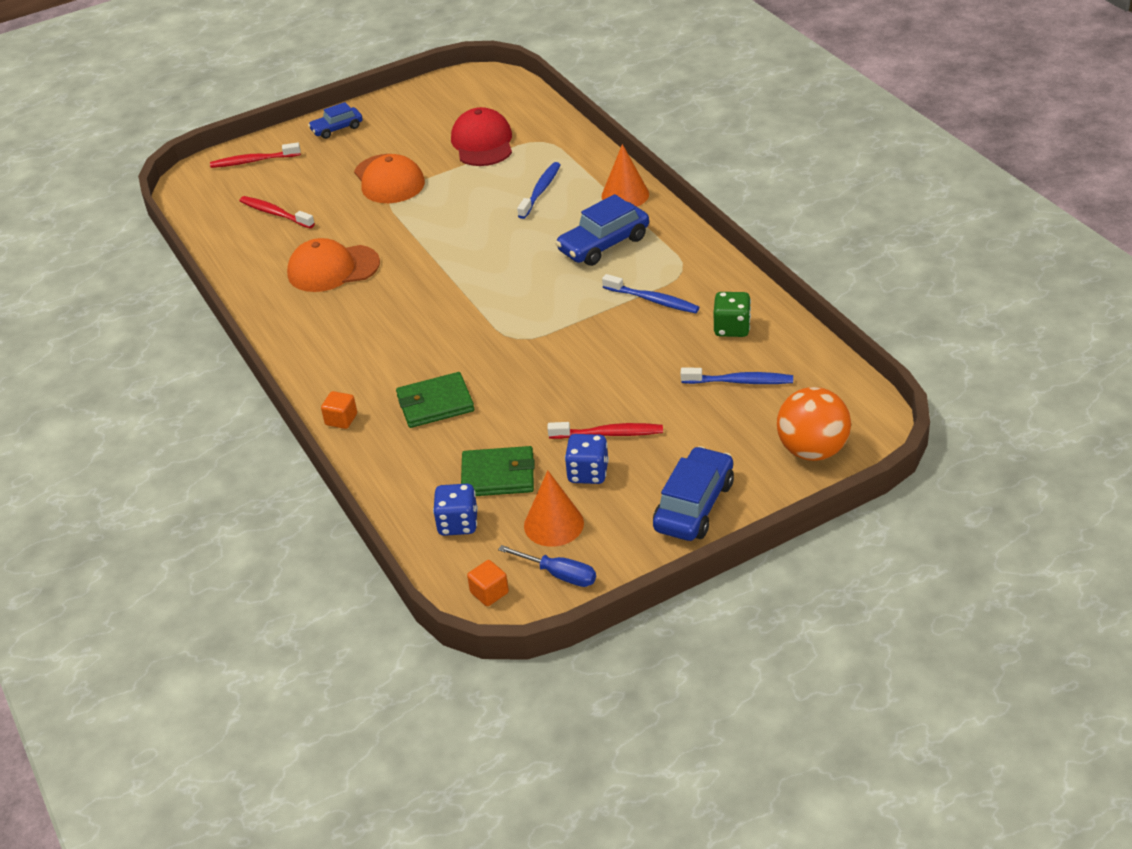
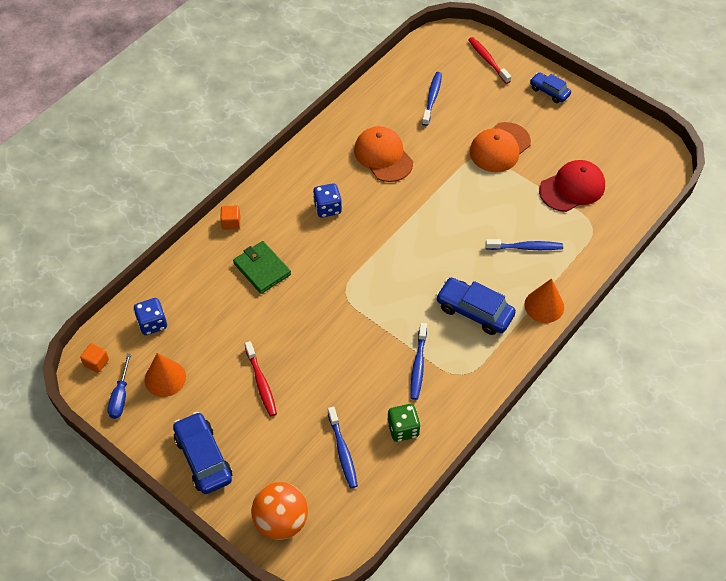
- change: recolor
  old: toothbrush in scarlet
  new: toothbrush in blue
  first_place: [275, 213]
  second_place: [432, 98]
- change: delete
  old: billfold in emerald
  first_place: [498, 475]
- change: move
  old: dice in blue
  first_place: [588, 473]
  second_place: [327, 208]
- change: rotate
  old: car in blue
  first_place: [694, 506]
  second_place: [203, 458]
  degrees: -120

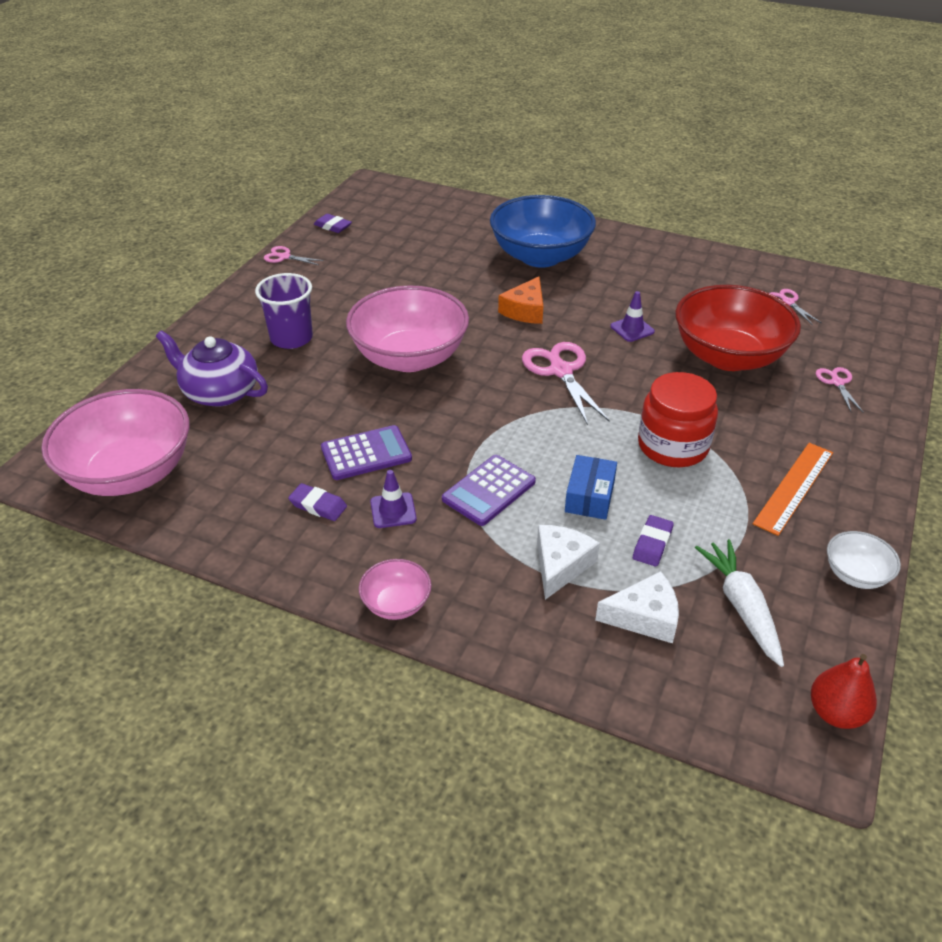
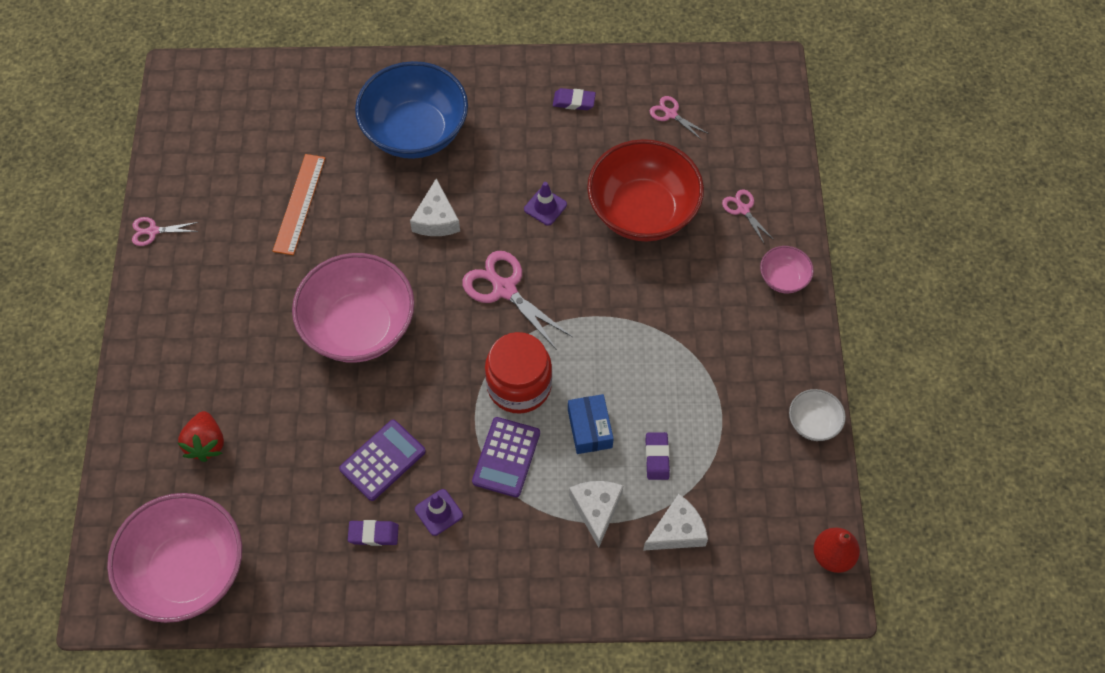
- change: replace
  old: china teapot in royal purple
  new: berry in scarlet
  first_place: [220, 392]
  second_place: [206, 443]
- change: delete
  old: beaker in royal purple
  first_place: [291, 338]
- change: move
  old: pencil eraser in royal purple
  first_place: [333, 226]
  second_place: [574, 101]
- change: move
  old: bowl in pink
  first_place: [396, 604]
  second_place: [783, 278]
- change: recolor
  old: cheese wedge in bright orange
  new: cheese wedge in snow-white
  first_place: [525, 310]
  second_place: [436, 219]
- change: move
  old: jam jar in scarlet
  first_place: [672, 446]
  second_place: [519, 385]
- change: delete
  old: carrot in snow-white
  first_place: [741, 606]
- change: move
  old: ruler in bright orange
  first_place: [793, 487]
  second_place: [299, 204]

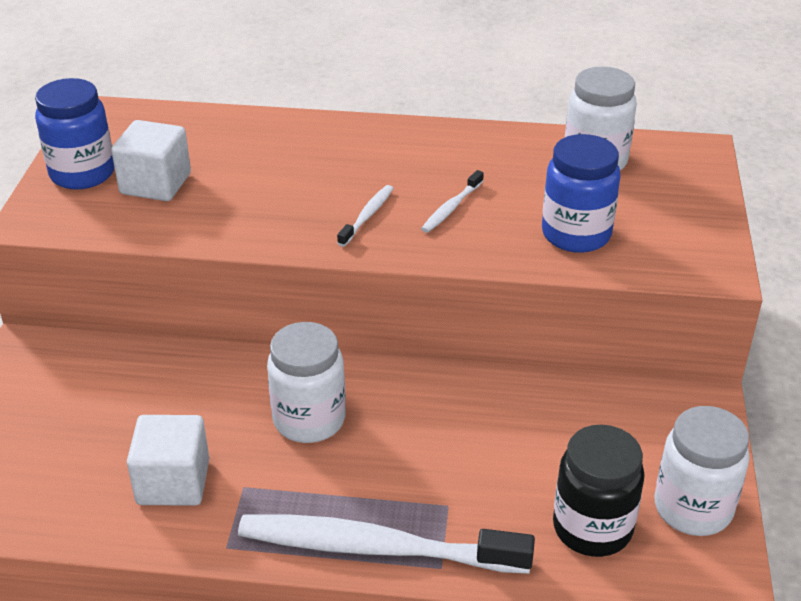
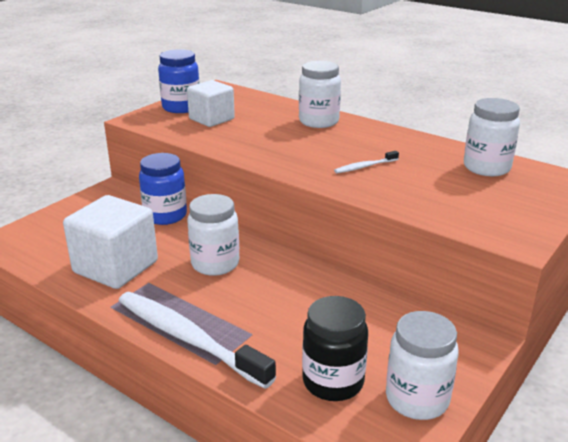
- change: resize
  old: block in snow-white
  first_place: [173, 482]
  second_place: [116, 267]
  factor: 1.51
- change: delete
  old: toothbrush in snow-white
  first_place: [367, 216]
- change: move
  old: jam jar in blue
  first_place: [576, 234]
  second_place: [165, 215]
- change: insert
  new: jam jar in snow-white
  second_place: [318, 121]

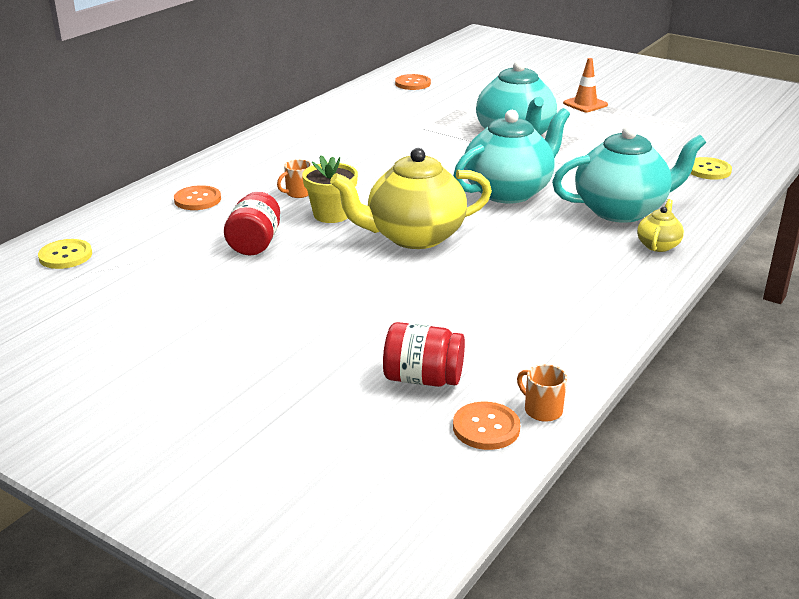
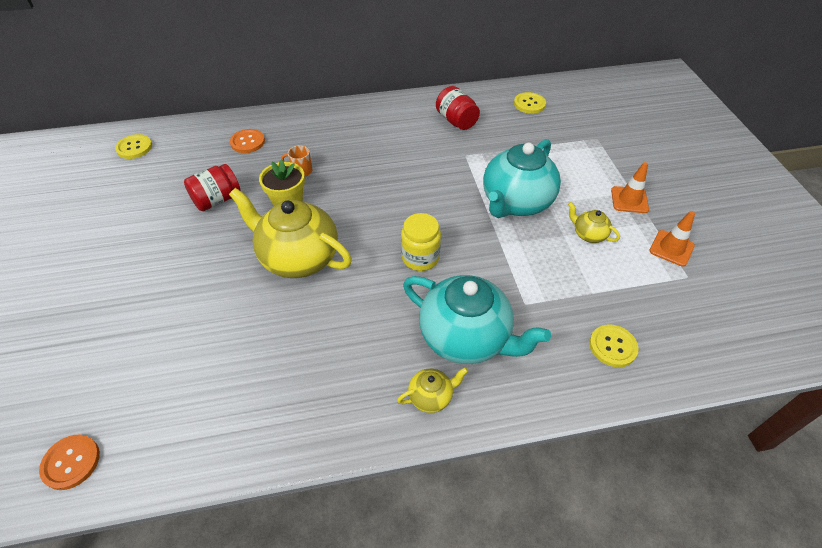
- change: move
  old: jam jar in scarlet
  first_place: [423, 379]
  second_place: [456, 121]
- change: recolor
  old: shirt button in bright orange
  new: shirt button in bright yellow
  first_place: [412, 83]
  second_place: [529, 104]
- change: replace
  old: china teapot in aqua
  new: jam jar in bright yellow
  first_place: [509, 191]
  second_place: [420, 258]
- change: delete
  old: tea mug in bright orange
  first_place: [542, 410]
- change: insert
  new: china teapot in bright yellow
  second_place: [588, 234]
- change: insert
  new: safety cone in bright orange
  second_place: [671, 248]

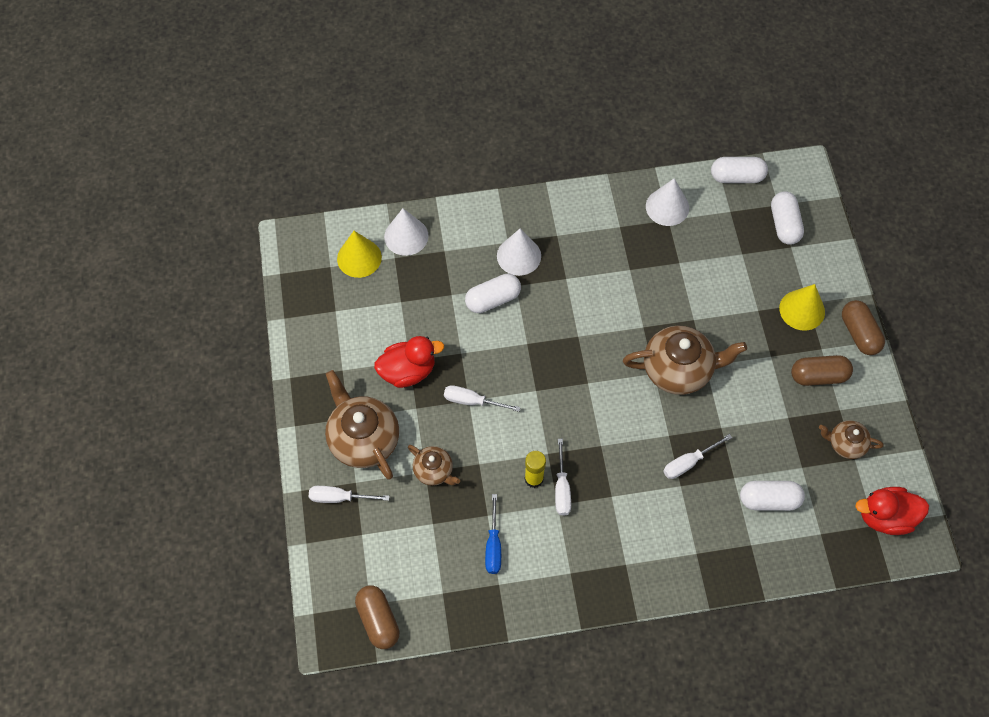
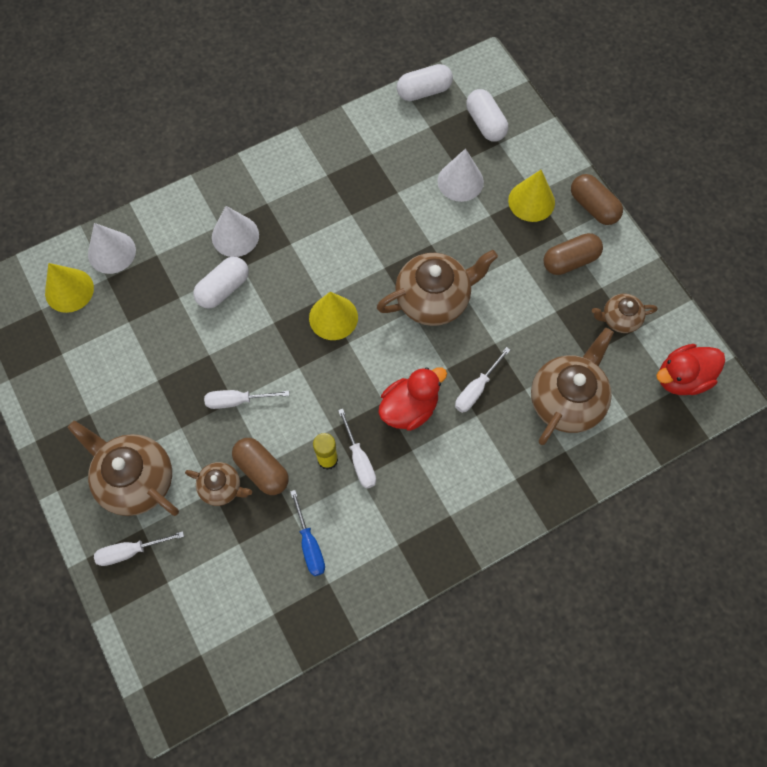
- change: move
  old: pill shape in dark brown
  first_place: [378, 620]
  second_place: [262, 470]
- change: move
  old: toy duck in scarlet
  first_place: [408, 371]
  second_place: [409, 408]
- change: move
  old: cone in snow-white
  first_place: [667, 207]
  second_place: [460, 181]
- change: replace
  old: pill shape in snow-white
  new: china teapot in dark brown
  first_place: [769, 500]
  second_place: [567, 400]
- change: insert
  new: cone in bright yellow
  second_place: [333, 317]

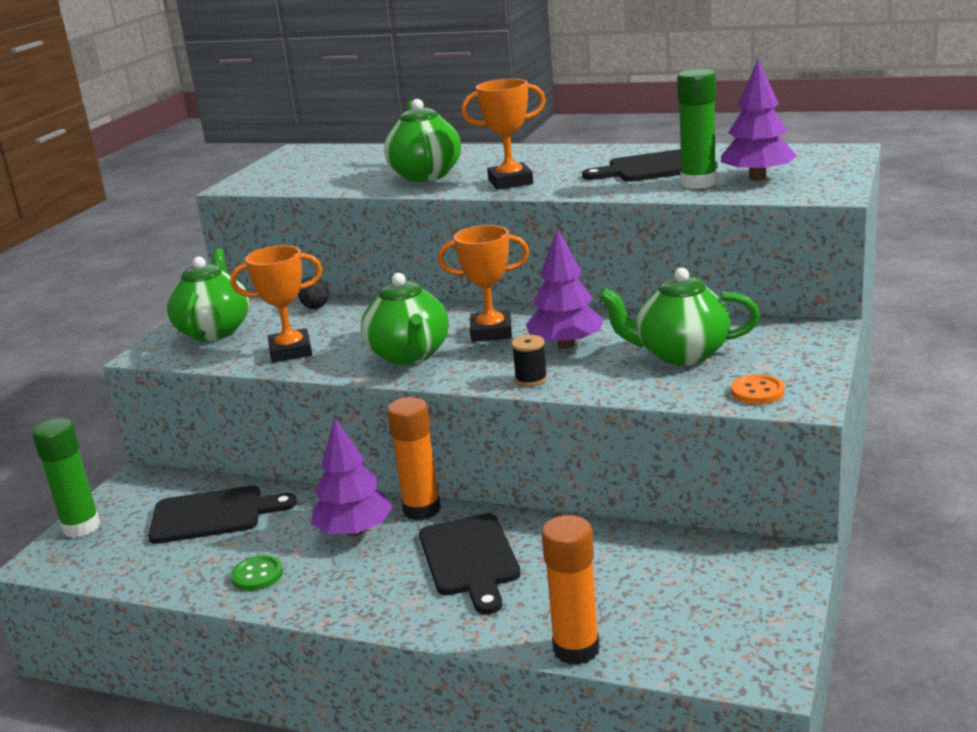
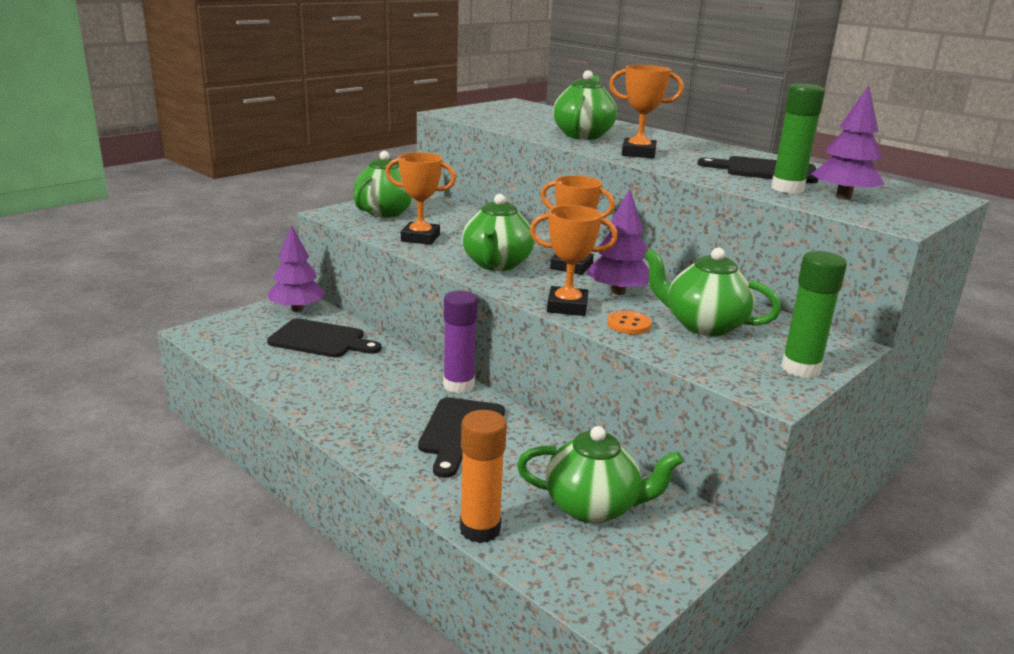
- change: move
  old: glue in emerald
  first_place: [81, 527]
  second_place: [800, 369]
- change: delete
  old: shirt button in emerald
  first_place: [257, 575]
- change: delete
  old: egg shape in jet-black
  first_place: [315, 306]
- change: move
  old: fir tree in royal purple
  first_place: [354, 531]
  second_place: [297, 309]
- change: recolor
  old: glue in bright orange
  new: glue in royal purple
  first_place: [421, 509]
  second_place: [458, 385]
- change: replace
  old: bobbin in jet-black
  new: award cup in bright orange
  first_place: [531, 379]
  second_place: [567, 307]
- change: move
  old: shirt button in bright orange
  first_place: [757, 392]
  second_place: [629, 325]
- change: insert
  new: china teapot in emerald
  second_place: [593, 507]

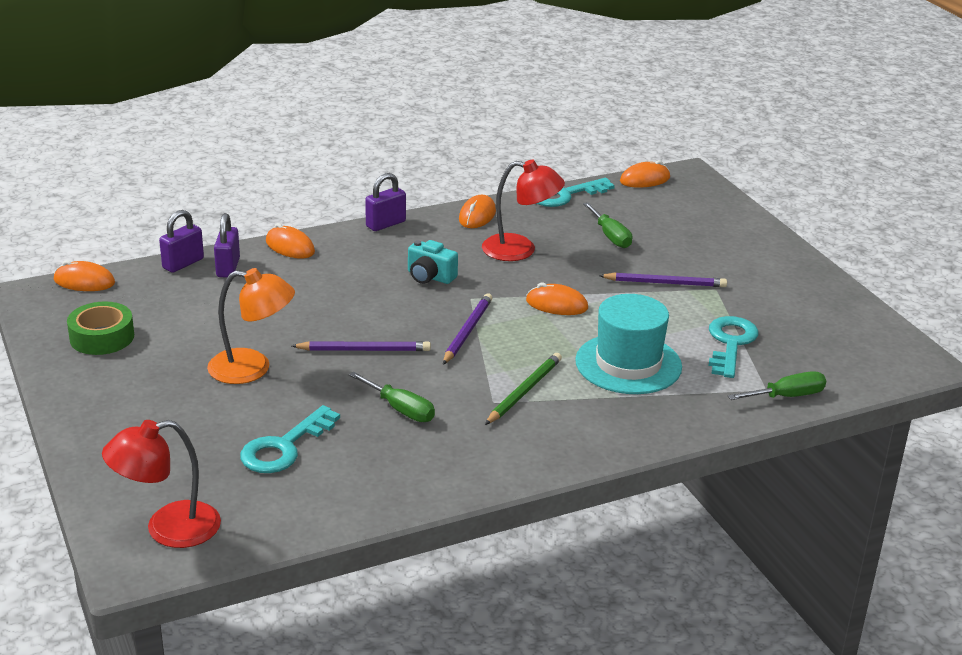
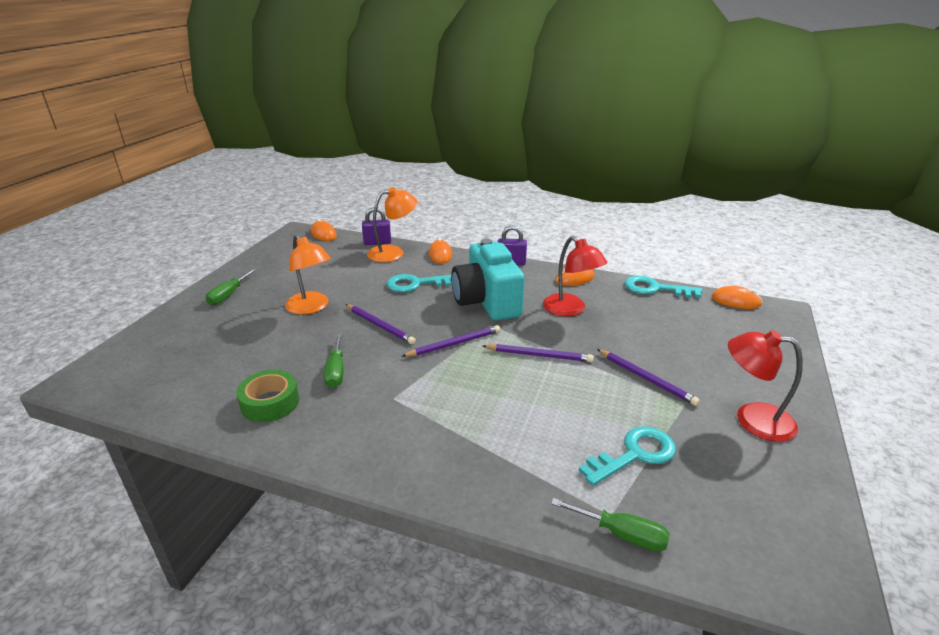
- change: move
  old: roll of tape in emerald
  first_place: [102, 337]
  second_place: [270, 403]
- change: move
  old: reading lamp in scarlet
  first_place: [168, 529]
  second_place: [752, 419]
- change: replace
  old: padlock in royal purple
  new: reading lamp in bright orange
  first_place: [228, 267]
  second_place: [393, 253]
- change: move
  old: latchkey in aqua
  first_place: [284, 447]
  second_place: [416, 284]
- change: resize
  old: photo camera in aqua
  first_place: [430, 277]
  second_place: [487, 301]
  factor: 2.14
- change: delete
  old: pencil in emerald
  first_place: [524, 391]
- change: replace
  old: computer mouse in bright orange
  new: pencil in royal purple
  first_place: [556, 305]
  second_place: [539, 355]
- change: delete
  old: hat in aqua
  first_place: [628, 364]
- change: move
  old: screwdriver in emerald
  first_place: [610, 236]
  second_place: [228, 295]

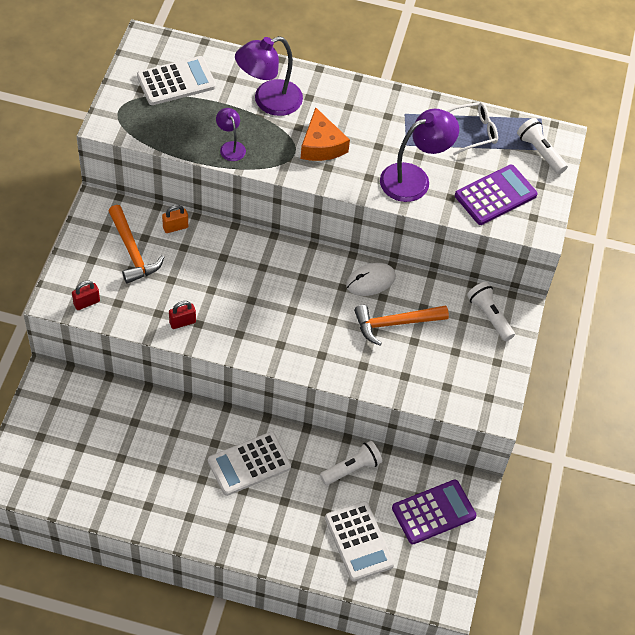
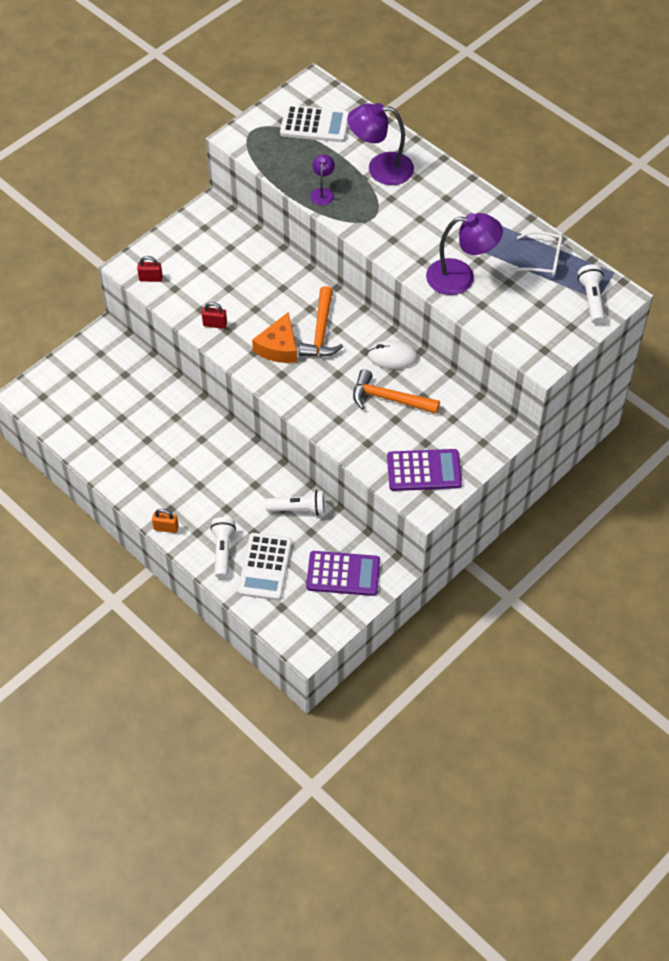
- change: move
  old: hammer in bright orange
  first_place: [132, 252]
  second_place: [321, 332]
- change: move
  old: padlock in bright orange
  first_place: [175, 227]
  second_place: [166, 528]
- change: delete
  old: adding machine in snow-white
  first_place: [249, 464]
- change: move
  old: cheese wedge in bright orange
  first_place: [321, 145]
  second_place: [278, 347]
- change: move
  old: adding machine in royal purple
  first_place: [495, 195]
  second_place: [424, 471]
- change: move
  old: flashlight in snow-white
  first_place: [489, 316]
  second_place: [223, 551]

